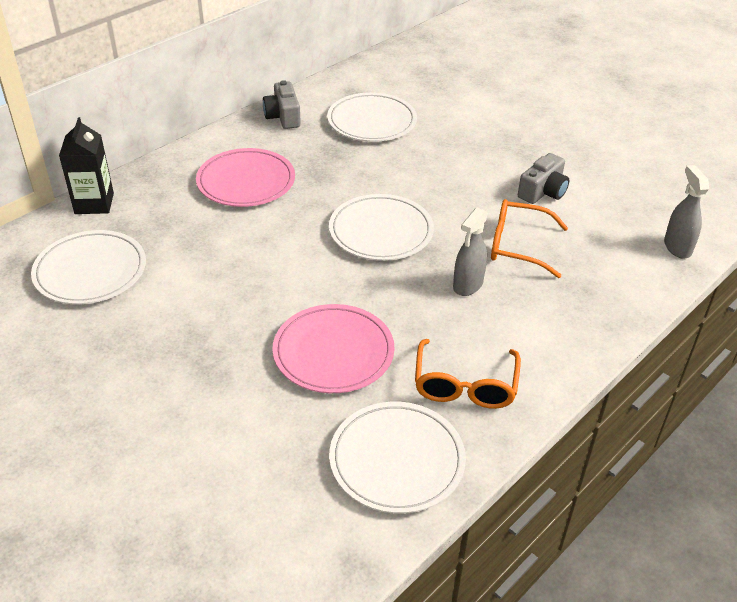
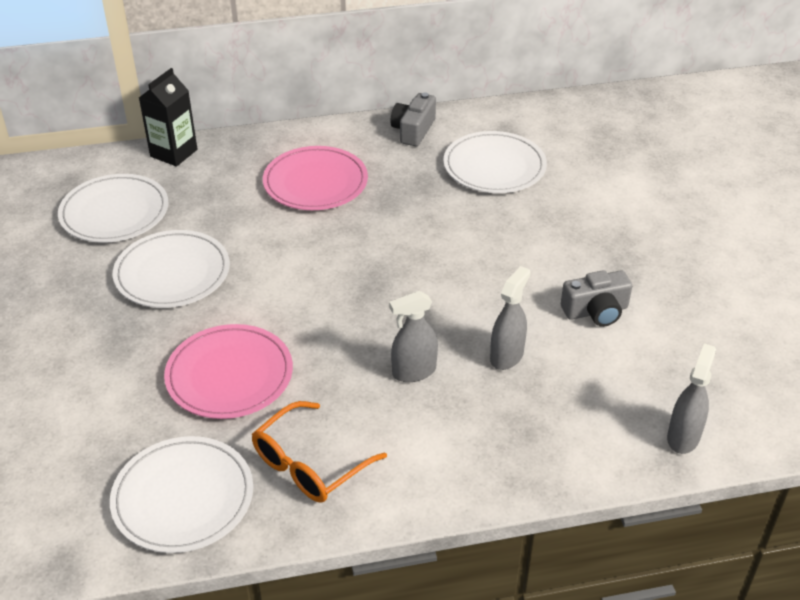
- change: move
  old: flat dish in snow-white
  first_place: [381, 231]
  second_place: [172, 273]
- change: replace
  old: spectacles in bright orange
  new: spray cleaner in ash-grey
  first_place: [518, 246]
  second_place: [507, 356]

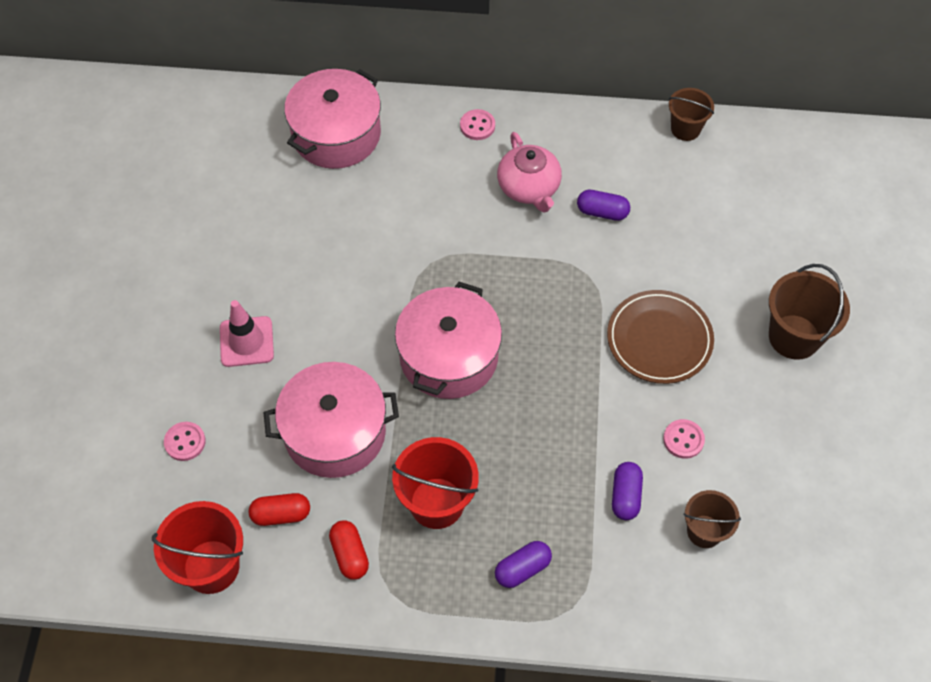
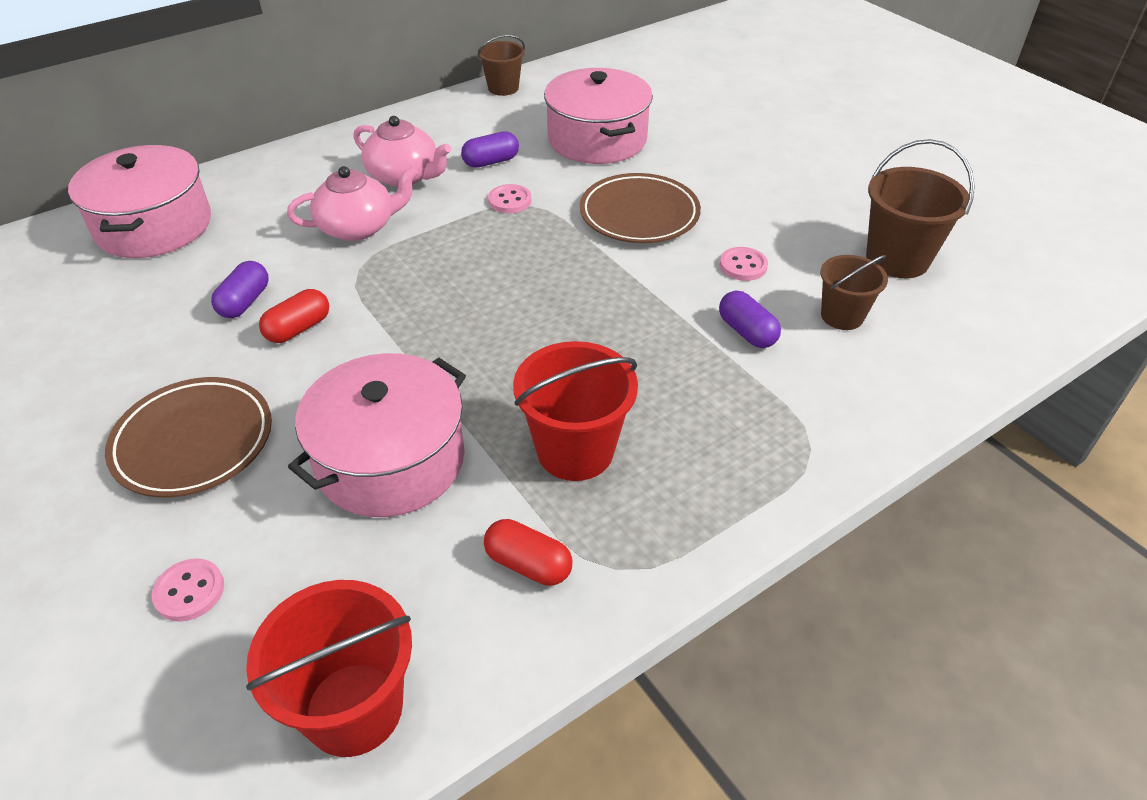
- change: replace
  old: safety cone in pink
  new: flat dish in dark brown
  first_place: [246, 342]
  second_place: [193, 441]
- change: move
  old: pill shape in scarlet
  first_place: [281, 514]
  second_place: [298, 329]
- change: move
  old: cooking pot in pink
  first_place: [448, 356]
  second_place: [597, 139]
- change: move
  old: shirt button in pink
  first_place: [477, 126]
  second_place: [510, 201]
- change: move
  old: pill shape in royal purple
  first_place: [522, 569]
  second_place: [245, 302]
- change: move
  old: pail in dark brown
  first_place: [794, 337]
  second_place: [897, 259]
- change: insert
  new: china teapot in pink
  second_place: [358, 227]

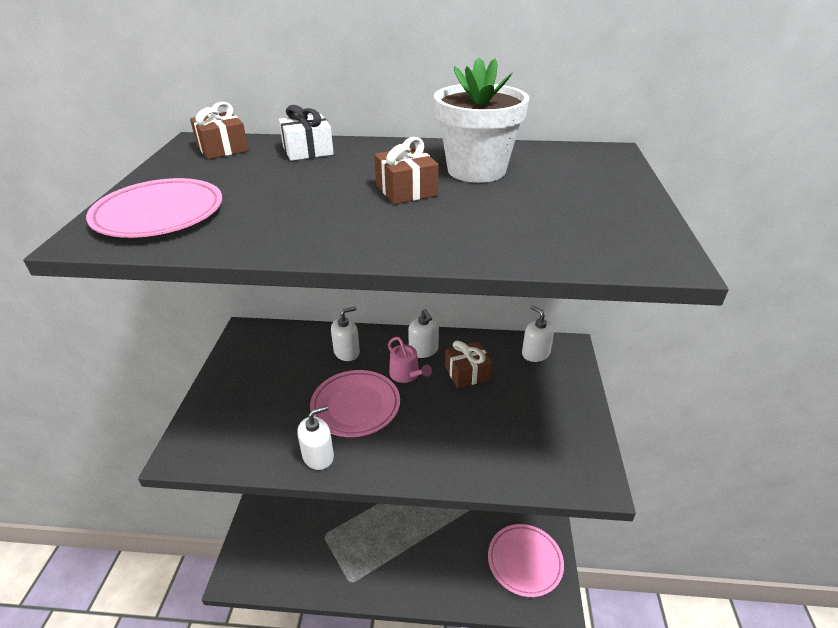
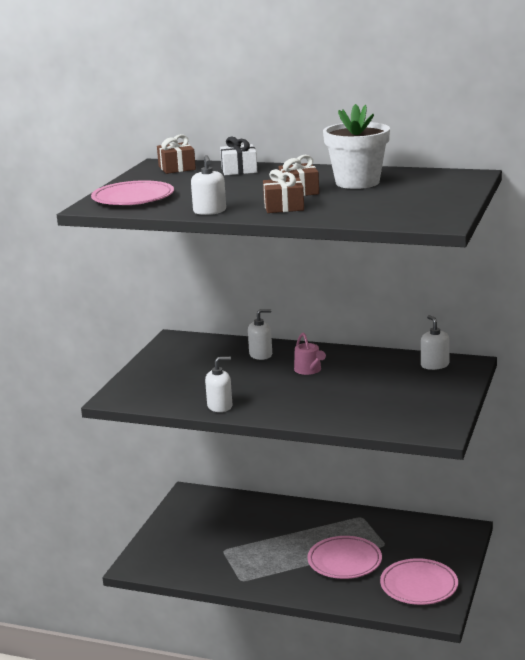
- change: move
  old: flat dish in pink
  first_place: [355, 406]
  second_place: [344, 561]
- change: move
  old: soap dispenser in snow-white
  first_place: [423, 350]
  second_place: [209, 211]
- change: move
  old: gift in dark brown
  first_place: [467, 373]
  second_place: [284, 207]

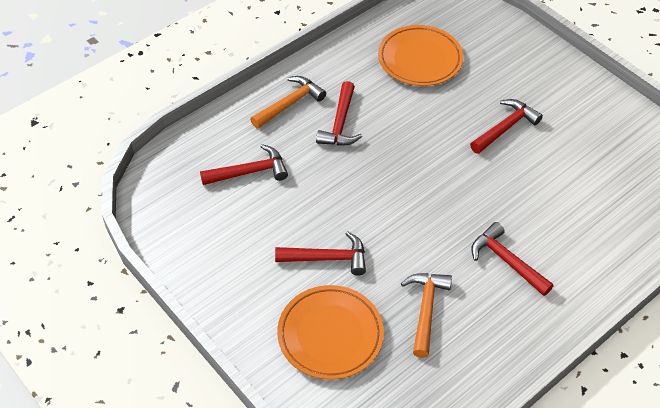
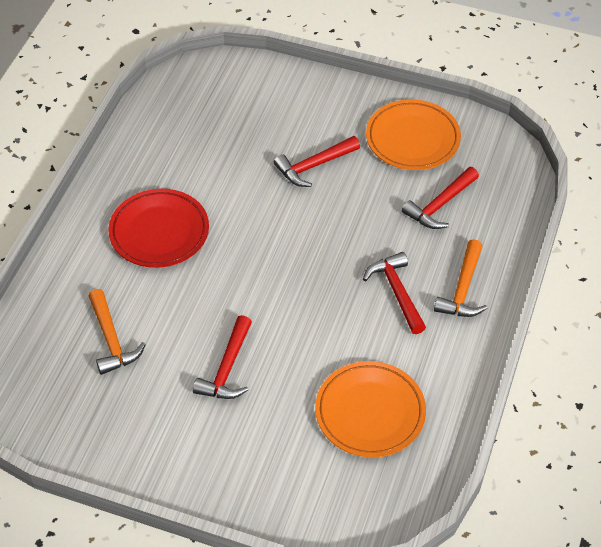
- change: move
  old: flat dish in bright orange
  first_place: [330, 335]
  second_place: [412, 139]
- change: move
  old: hammer in bright orange
  first_place: [426, 309]
  second_place: [112, 340]
- change: replace
  old: hammer in scarlet
  new: flat dish in scarlet
  first_place: [506, 261]
  second_place: [159, 232]

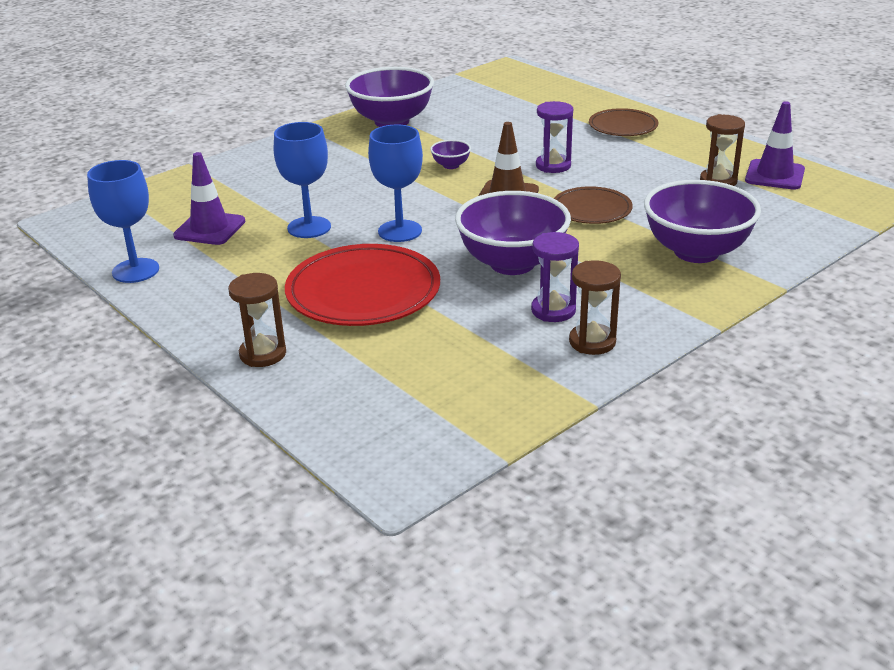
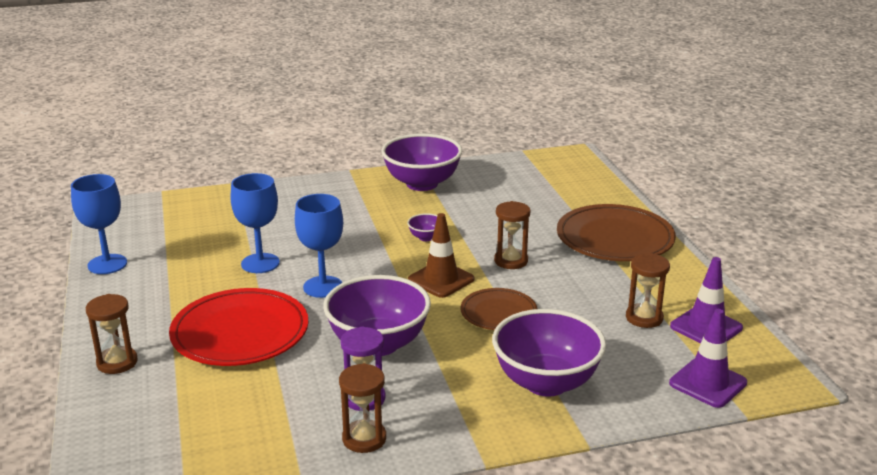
- change: move
  old: safety cone in royal purple
  first_place: [210, 229]
  second_place: [708, 383]
- change: recolor
  old: sand timer in royal purple
  new: sand timer in dark brown
  first_place: [553, 165]
  second_place: [511, 261]
- change: resize
  old: flat dish in dark brown
  first_place: [623, 126]
  second_place: [615, 238]
  factor: 1.72

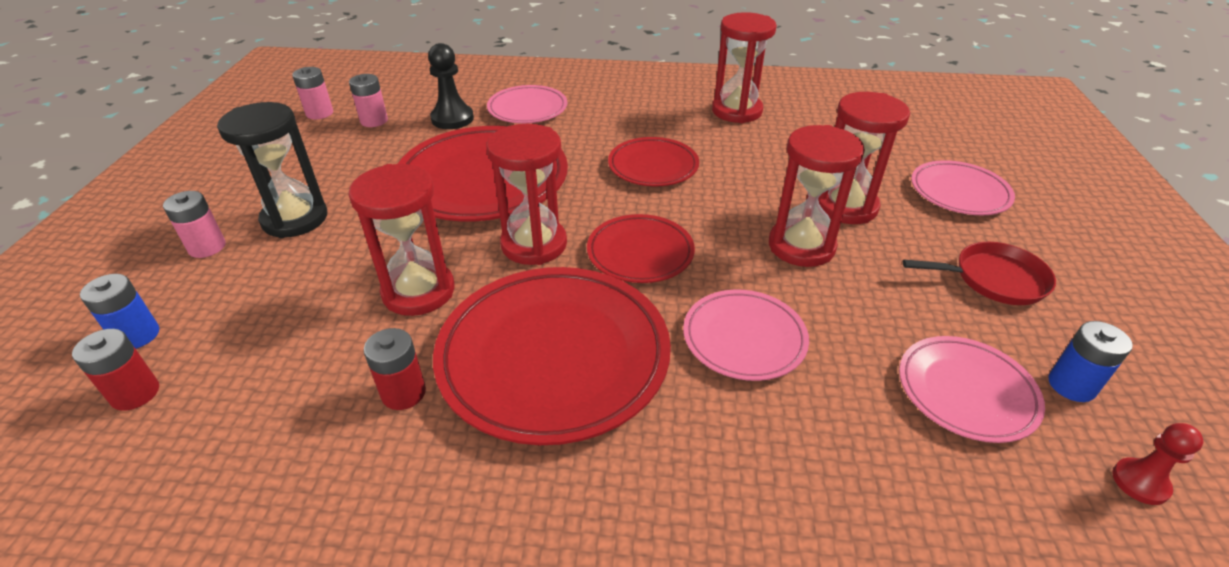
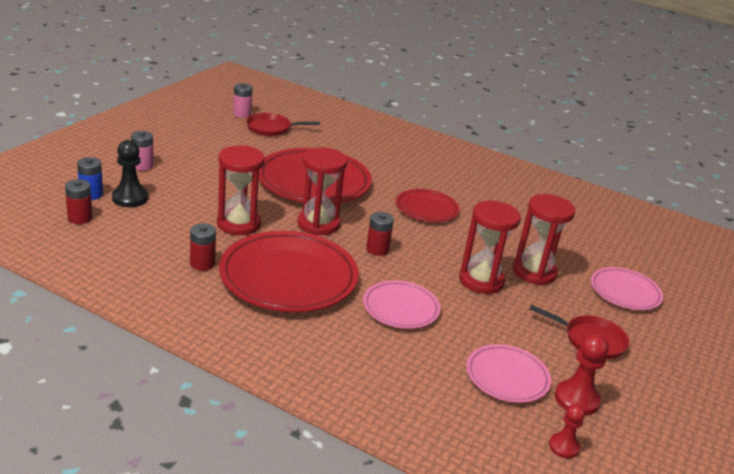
- change: delete
  old: sand timer in jet-black
  first_place: [295, 219]
- change: replace
  old: AA battery in pink
  new: frying pan in scarlet
  first_place: [374, 121]
  second_place: [271, 128]
- change: move
  old: game pawn in jet-black
  first_place: [452, 119]
  second_place: [130, 198]
- change: delete
  old: flat dish in pink
  first_place: [527, 109]
- change: replace
  old: flat dish in scarlet
  new: AA battery in scarlet
  first_place: [640, 253]
  second_place: [377, 249]
- change: delete
  old: sand timer in scarlet
  first_place: [737, 111]
- change: replace
  old: AA battery in blue
  new: game pawn in scarlet
  first_place: [1071, 385]
  second_place: [576, 399]

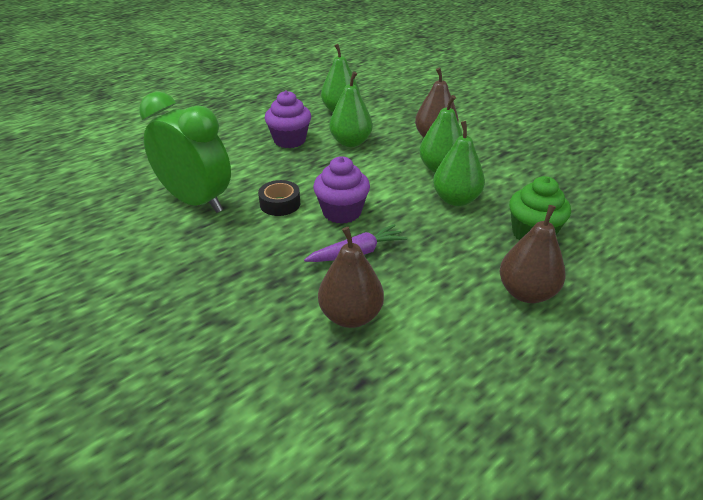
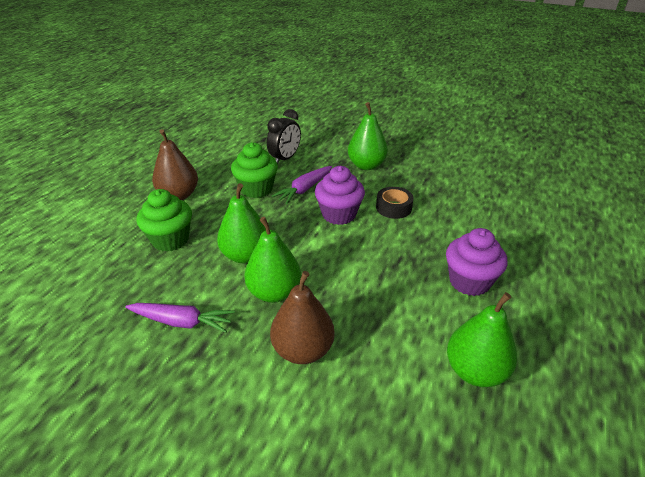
- change: delete
  old: bedside clock in emerald
  first_place: [196, 201]
- change: replace
  old: pear fruit in dark brown
  new: bedside clock in jet-black
  first_place: [351, 316]
  second_place: [285, 159]
- change: move
  old: pear fruit in emerald
  first_place: [350, 142]
  second_place: [366, 165]
- change: insert
  new: carrot in royal purple
  second_place: [182, 322]
- change: insert
  new: muffin in emerald
  second_place: [256, 189]

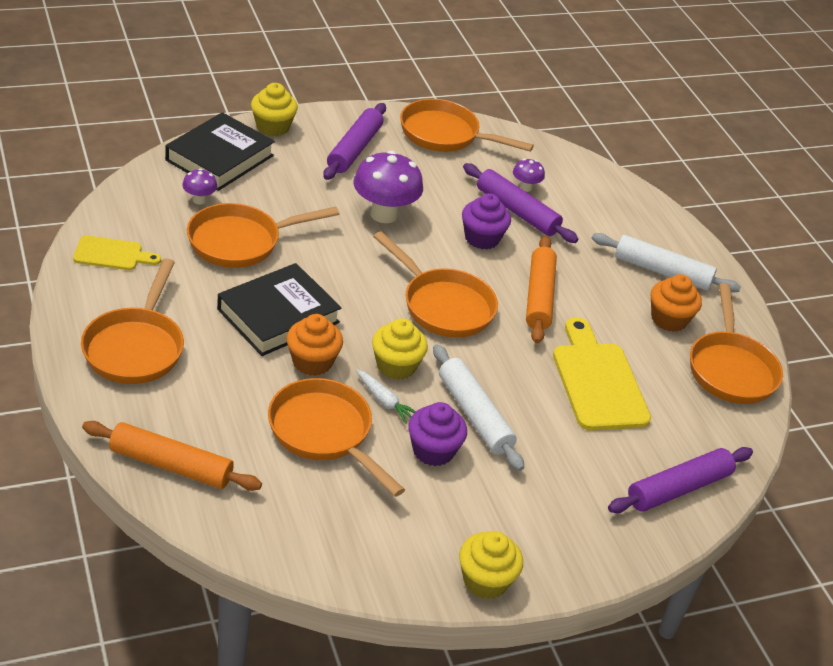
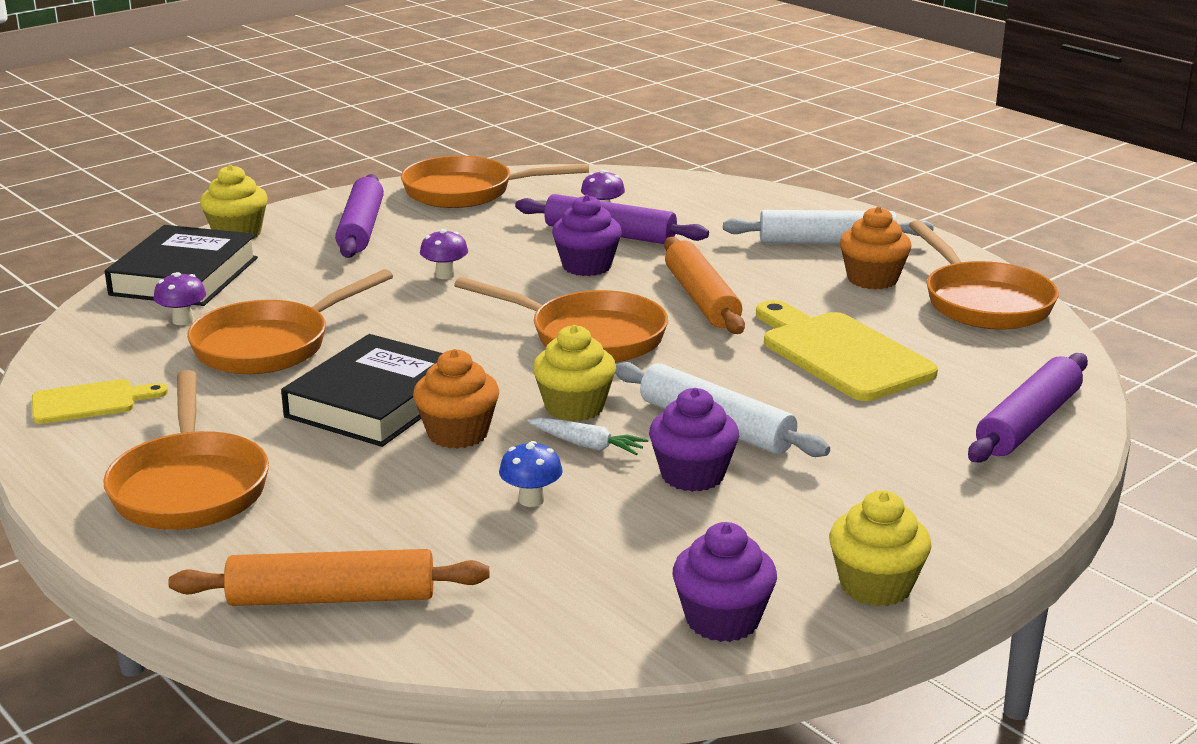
- change: replace
  old: frying pan in bright orange
  new: toadstool in blue
  first_place: [324, 433]
  second_place: [531, 500]
- change: resize
  old: toadstool in royal purple
  first_place: [384, 214]
  second_place: [445, 275]
  factor: 0.49
- change: insert
  new: muffin in royal purple
  second_place: [722, 620]

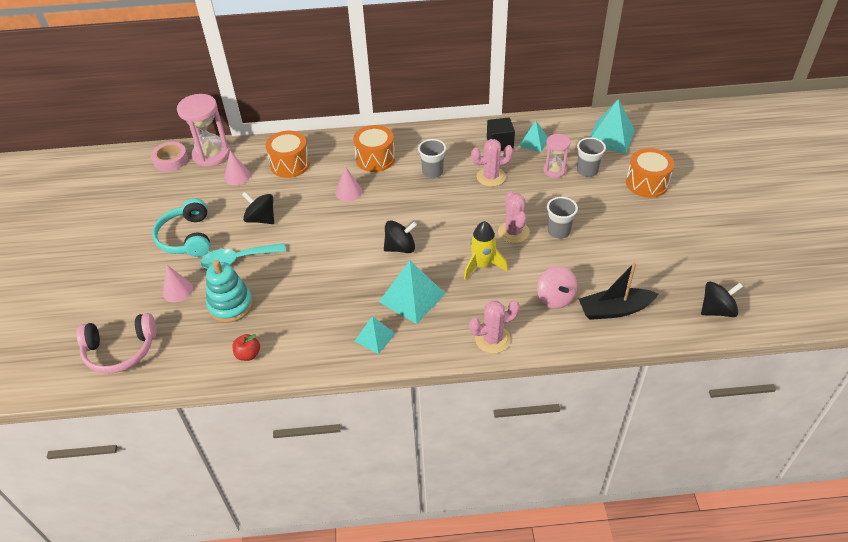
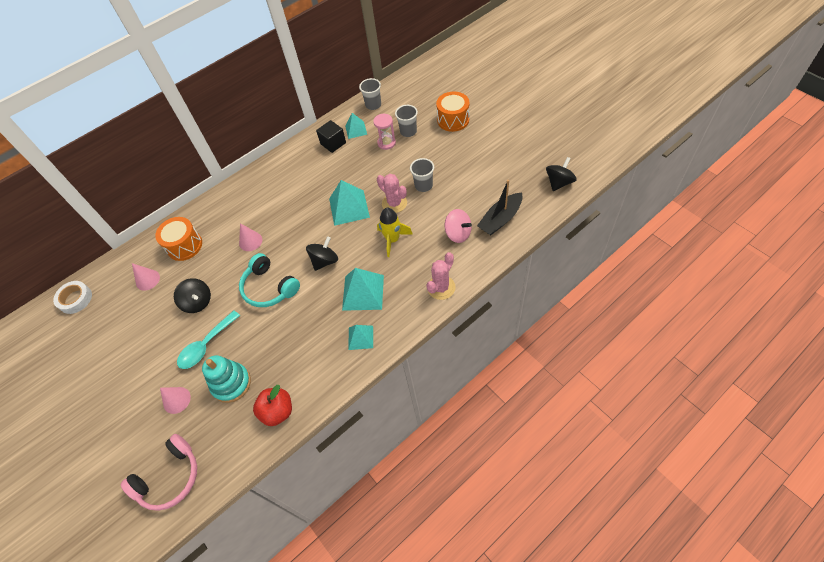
- change: recolor
  old: roll of tape in pink
  new: roll of tape in snow-white
  first_place: [170, 160]
  second_place: [75, 299]
- change: move
  old: headphones in aqua
  first_place: [187, 237]
  second_place: [269, 287]
- change: delete
  old: sand timer in pink
  first_place: [211, 155]
- change: resize
  old: toy apple in scarlet
  first_place: [248, 354]
  second_place: [278, 411]
  factor: 1.56
- change: rotate
  old: whirligig in jet-black
  first_place: [261, 219]
  second_place: [198, 302]
  degrees: -135
- change: delete
  old: drum in bright orange
  first_place: [375, 159]
- change: move
  old: beaker in ash-grey
  first_place: [432, 172]
  second_place: [373, 105]
- change: delete
  old: saguaro cactus in pink
  first_place: [491, 177]
- change: move
  old: pyramid shape in aqua
  first_place: [611, 137]
  second_place: [349, 207]

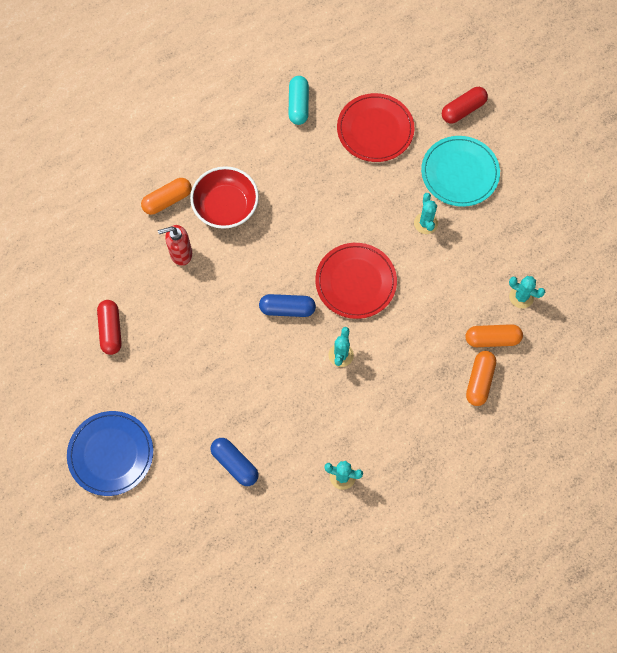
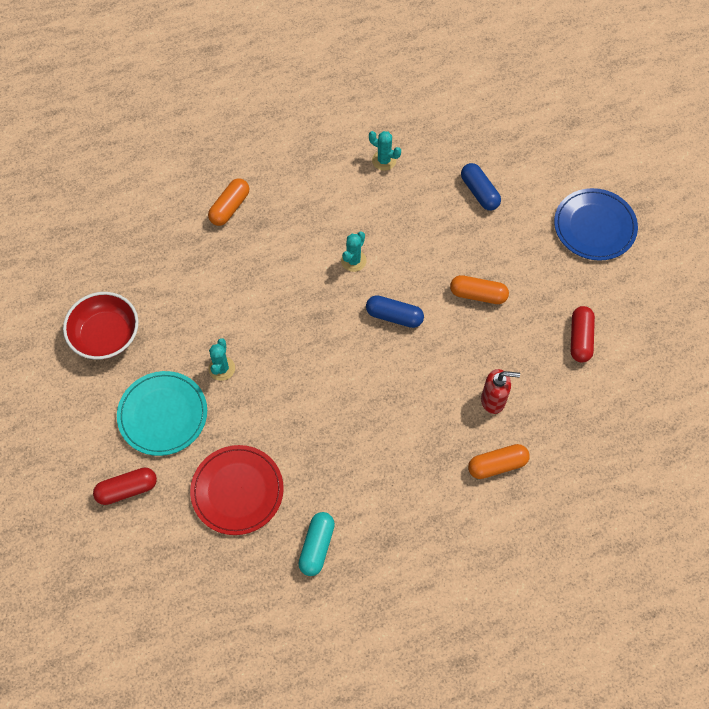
- change: move
  old: bowl in scarlet
  first_place: [226, 206]
  second_place: [106, 335]
- change: delete
  old: flat dish in scarlet
  first_place: [355, 282]
- change: move
  old: pill shape in bright orange
  first_place: [492, 339]
  second_place: [478, 295]
- change: delete
  old: saguaro cactus in aqua
  first_place: [521, 297]

